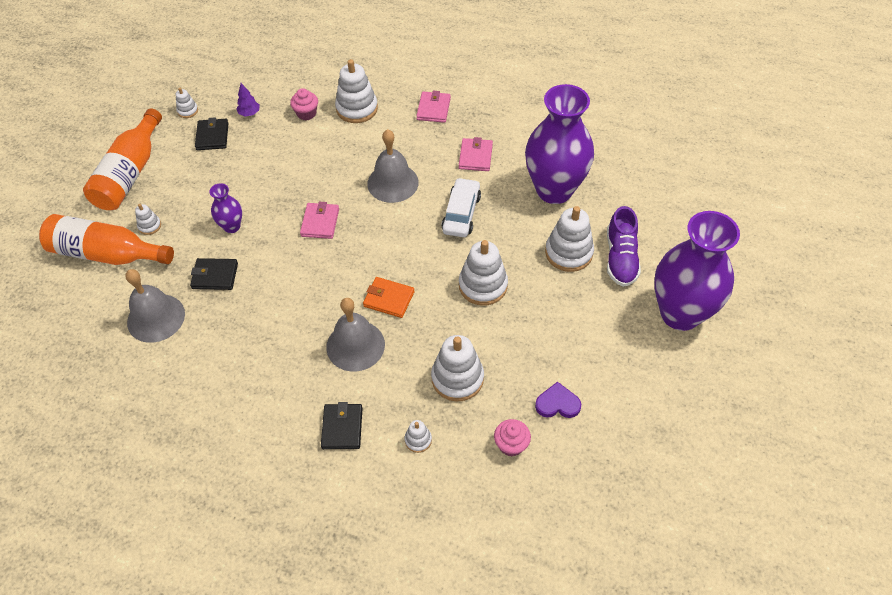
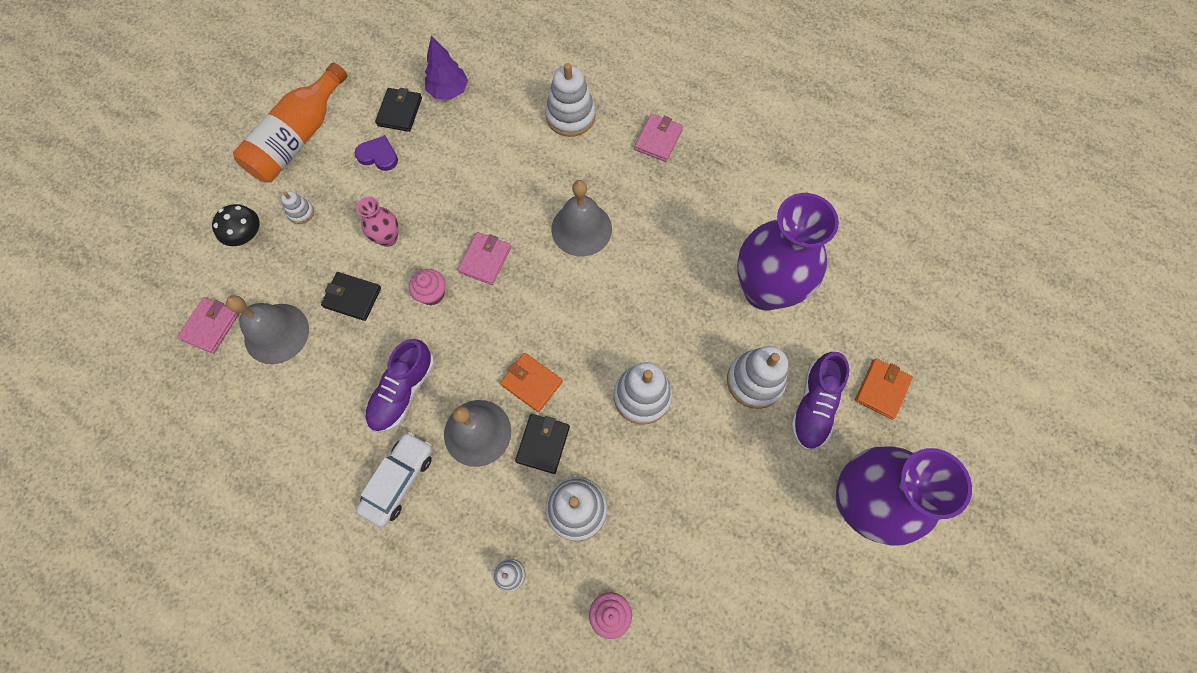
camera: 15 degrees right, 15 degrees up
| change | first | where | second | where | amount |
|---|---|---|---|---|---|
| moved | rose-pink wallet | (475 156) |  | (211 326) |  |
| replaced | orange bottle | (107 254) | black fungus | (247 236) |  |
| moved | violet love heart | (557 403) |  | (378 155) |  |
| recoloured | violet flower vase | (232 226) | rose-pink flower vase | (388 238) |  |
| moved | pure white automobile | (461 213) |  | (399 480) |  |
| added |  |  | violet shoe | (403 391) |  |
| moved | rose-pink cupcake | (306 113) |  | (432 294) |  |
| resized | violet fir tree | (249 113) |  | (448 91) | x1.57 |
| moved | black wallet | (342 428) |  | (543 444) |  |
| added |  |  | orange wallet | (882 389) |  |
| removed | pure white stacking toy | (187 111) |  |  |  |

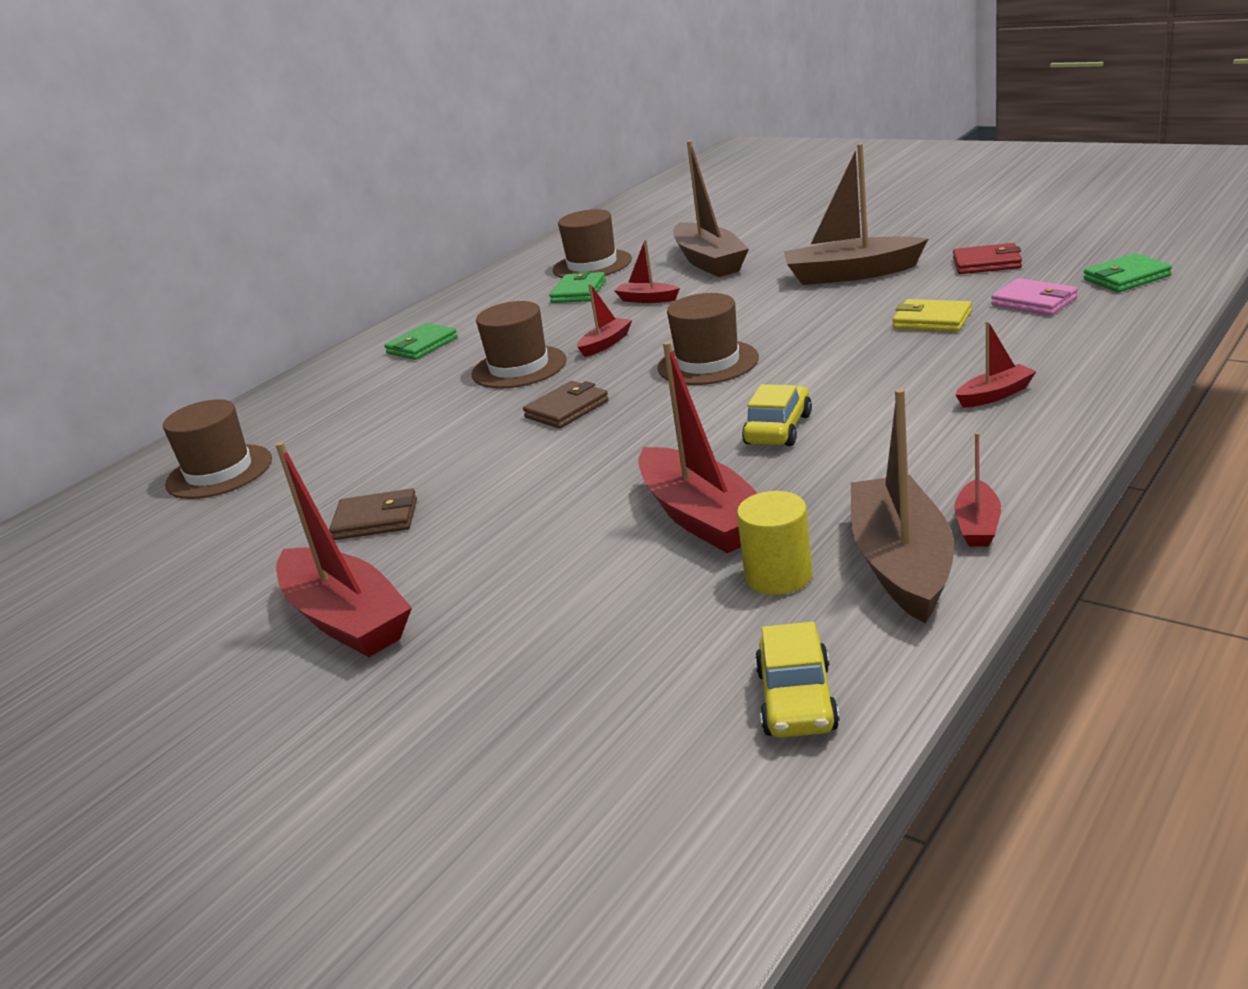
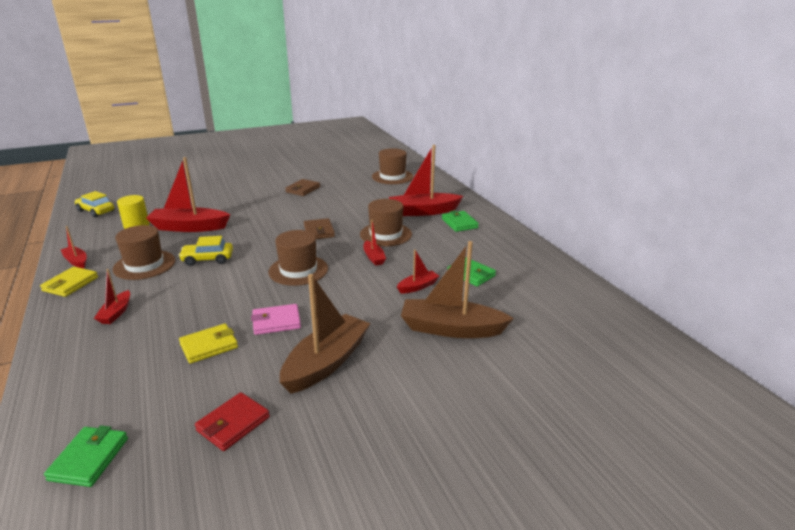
camera: 115 degrees right, 0 degrees up
| change | first | where | second | where | amount |
|---|---|---|---|---|---|
| added |  |  | bright yellow wallet | (70 284) |  |
| moved | dark brown top hat | (592 265) |  | (144 265) |  |
| turned | bright yellow automobile | (778 429) |  | (208 259) | 120 degrees clockwise |
| moved | rose-pink wallet | (1034 302) |  | (276 322) |  |
| moved | scarlet sailboat | (346 619) |  | (423 211) |  |
| removed | dark brown sailboat | (902 564) |  |  |  |

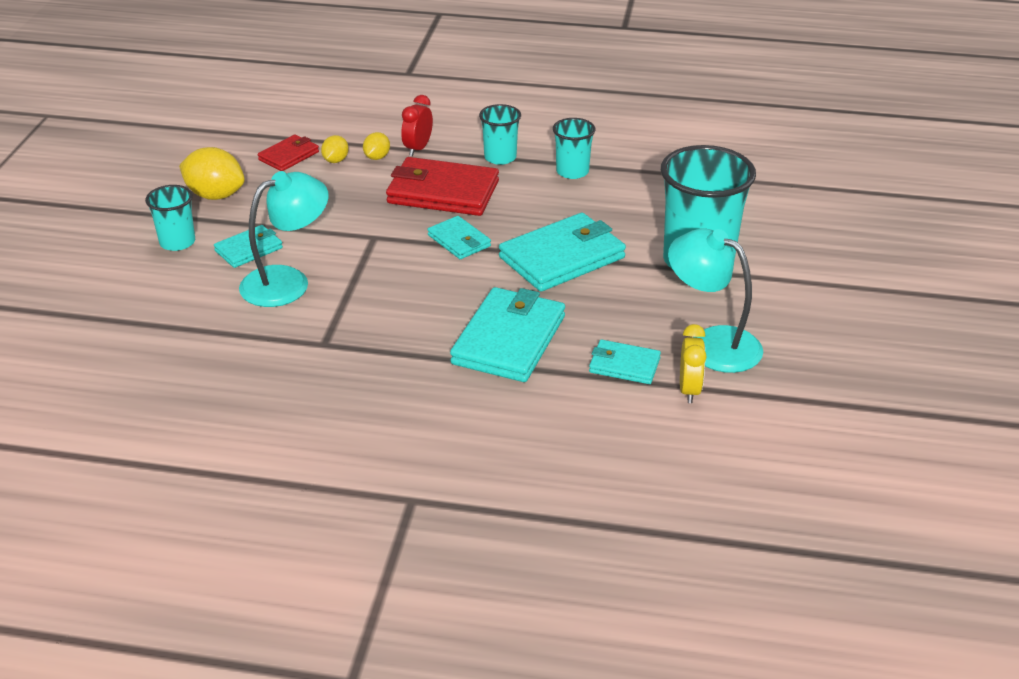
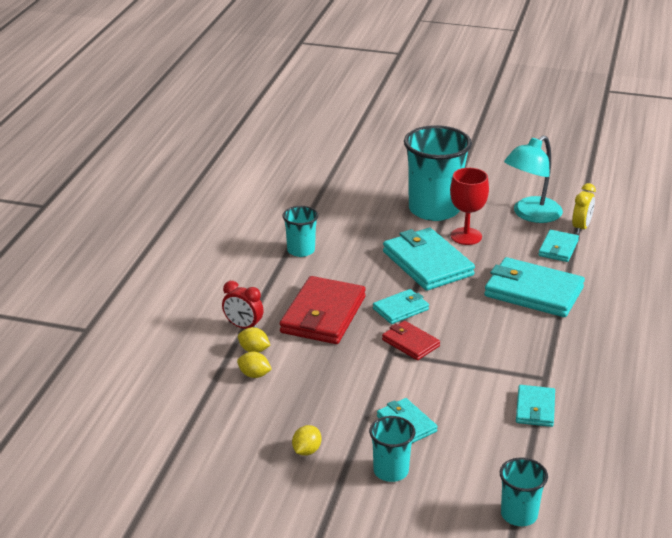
camera: 85 degrees left, 5 degrees down
| change | first | where | second | where | amount |
|---|---|---|---|---|---|
| resized | bright yellow toy lemon | (215 195) |  | (306 451) | x0.53 |
| moved | scarlet wallet | (289 156) |  | (410 343) |  |
| added |  |  | scarlet goblet | (466 236) |  |
| moved | teal tumbler | (500 157) |  | (519 514) |  |
| added |  |  | teal wallet | (535 408) |  |
| turned | bright yellow alarm clock | (689 390) |  | (581 227) | 105 degrees clockwise |
| removed | teal lamp | (287 281) |  |  |  |

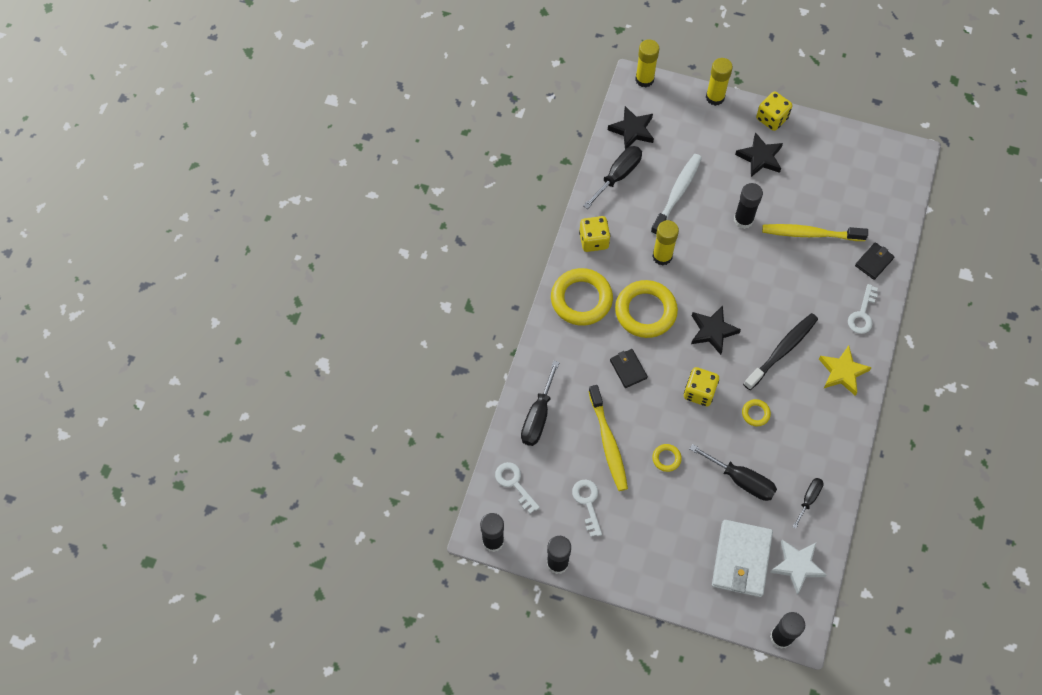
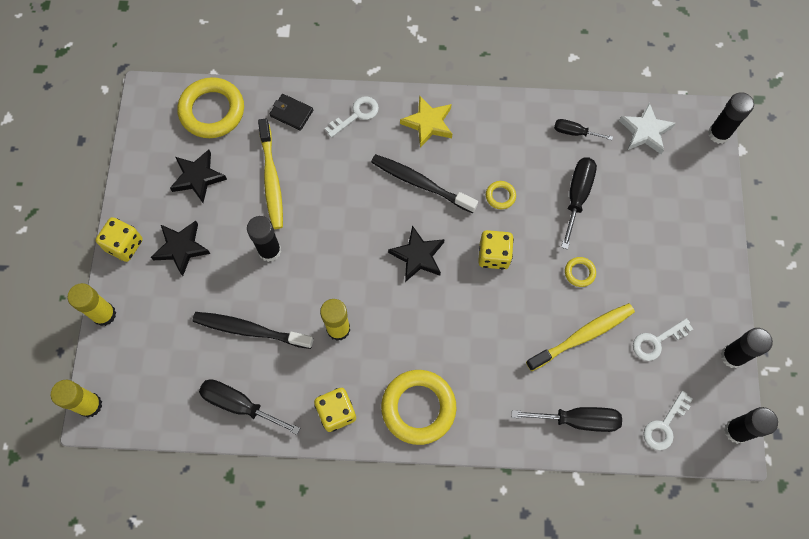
camera: 105 degrees left, 5 degrees up
| change | first | where | second | where | amount |
|---|---|---|---|---|---|
| moved | black star | (632 130) |  | (198 177) |  |
| moved | bright yellow hoop | (645 311) |  | (212 111) |  |
| recoloured | pure white tooth brush | (677 194) | black tooth brush | (251 330) |  |
| turned | pure white latchkey | (862 314) |  | (356 115) | 45 degrees counterclockwise |
| removed | black wallet | (628 369) |  |  |  |
| removed | pure white wallet | (741 559) |  |  |  |

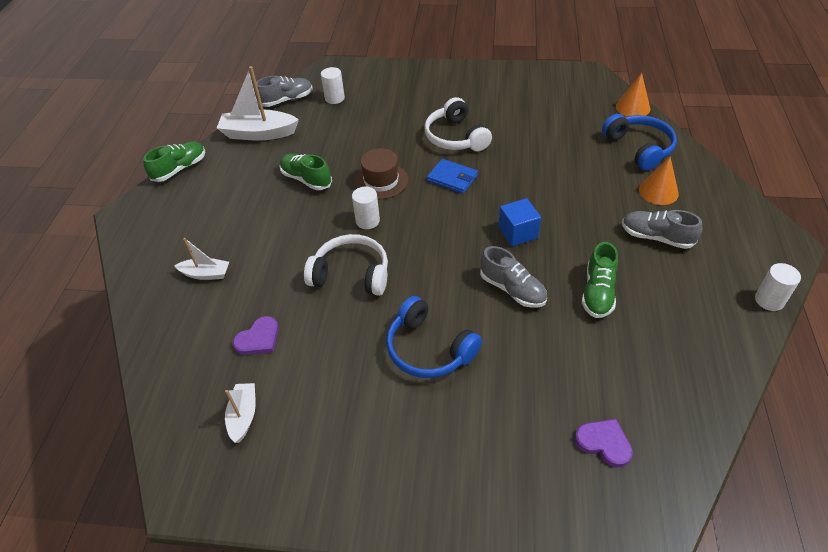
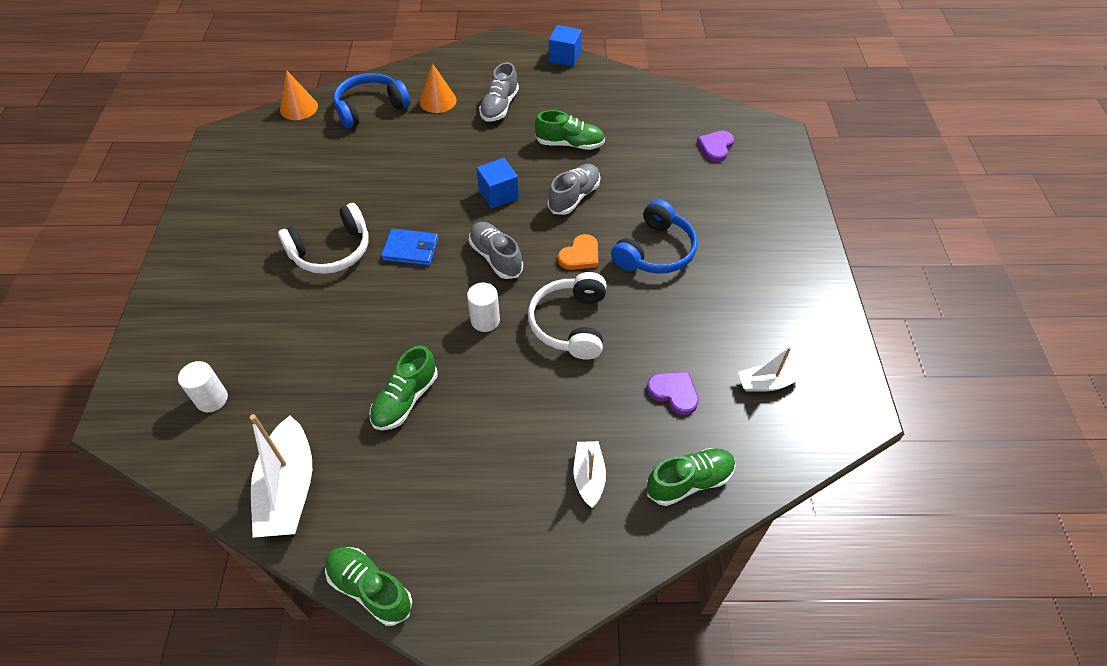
camera: 100 degrees left, 5 degrees up
| change | first | where | second | where | amount |
|---|---|---|---|---|---|
| turned | blue wallet | (452 178) |  | (411 249) | 75 degrees clockwise |
| moved | gray shoe | (286 100) |  | (496 257) |  |
| replaced | pure white cylinder | (769 300) | blue block | (564 57) |  |
| added |  |  | orange love heart | (580 255) |  |
| added |  |  | emerald shoe | (689 481) |  |
| removed | dark brown top hat | (381 181) |  |  |  |

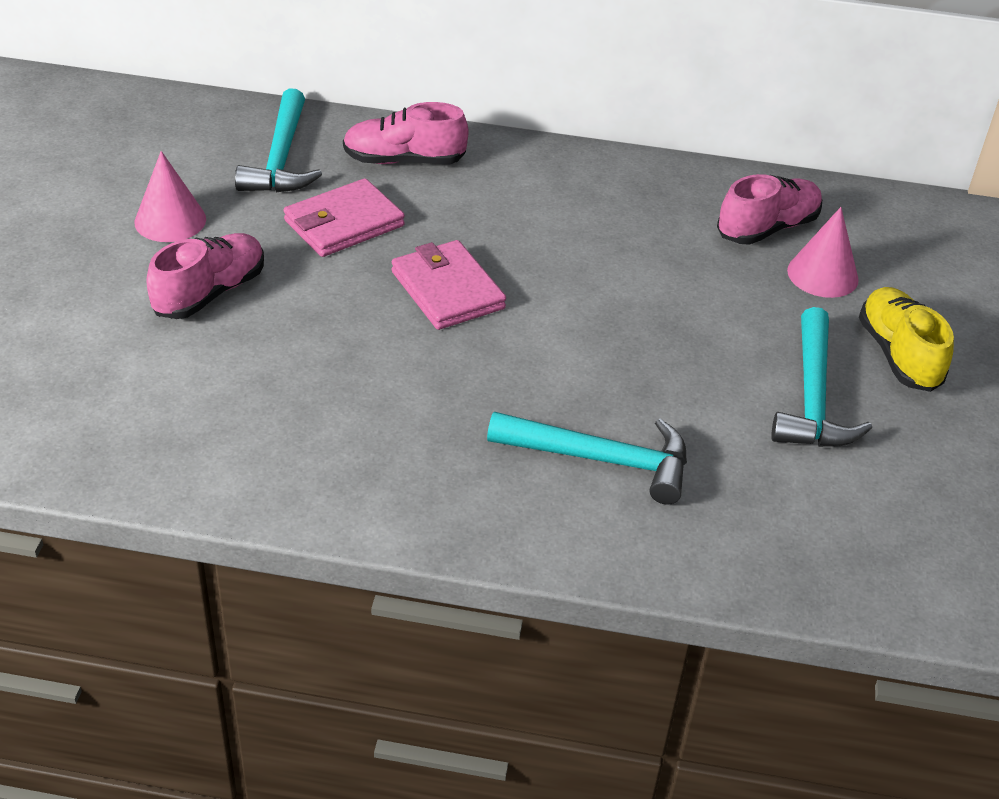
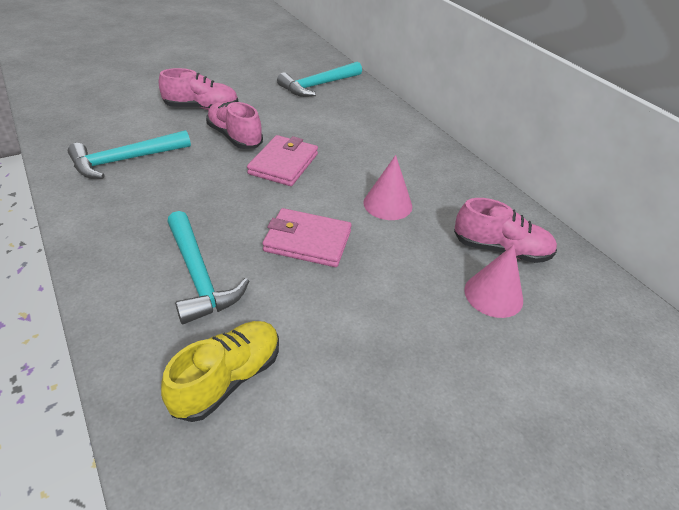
camera: 50 degrees right, 0 degrees up
| change | first | where | second | where | amount |
|---|---|---|---|---|---|
| moved | teal claw hammer | (812 398) |  | (125 160) |  |
| moved | bright yellow shoe | (898 355) |  | (227 379) |  |
| moved | rose-pink shoe | (404 160) |  | (235 137) |  |
| moved | rose-pink wallet | (344 223) |  | (307 241) |  |
| moved | rose-pink cone | (170 220) |  | (387 204) |  |

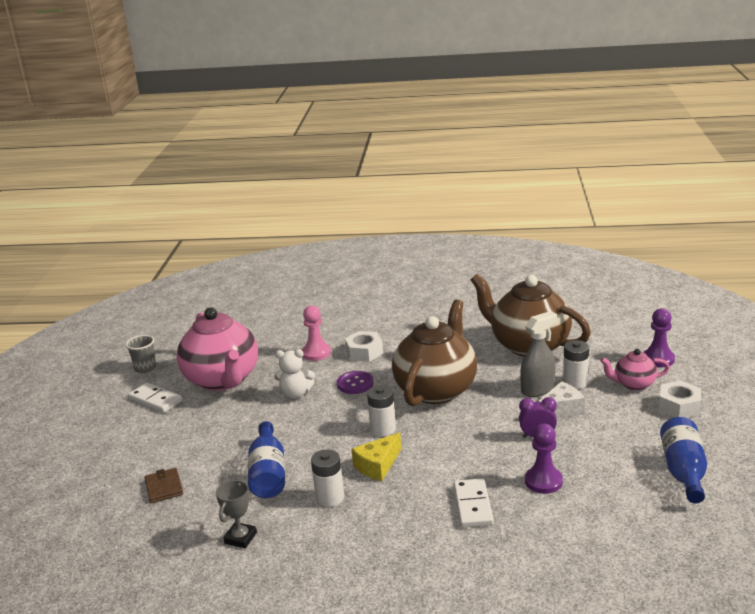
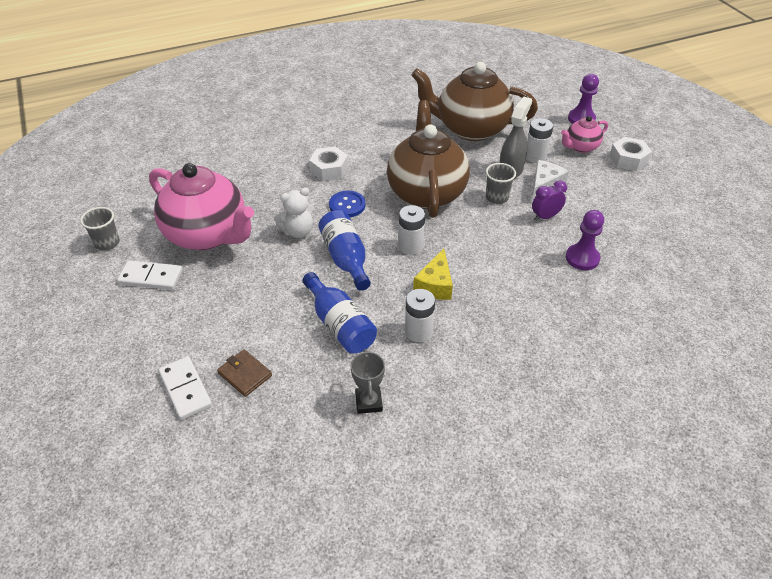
camera: 30 degrees left, 20 degrees up
| change | first | where | second | where | amount |
|---|---|---|---|---|---|
| moved | pure white domino piece | (472 505) |  | (185 389) |  |
| moved | blue bottle | (683 471) |  | (346 258) |  |
| recoloured | violet sewing button | (355 384) | blue sewing button | (347 205) |  |
| added |  |  | gray tumbler | (497 197) |  |
| removed | rose-pink chess pawn | (316 353) |  |  |  |

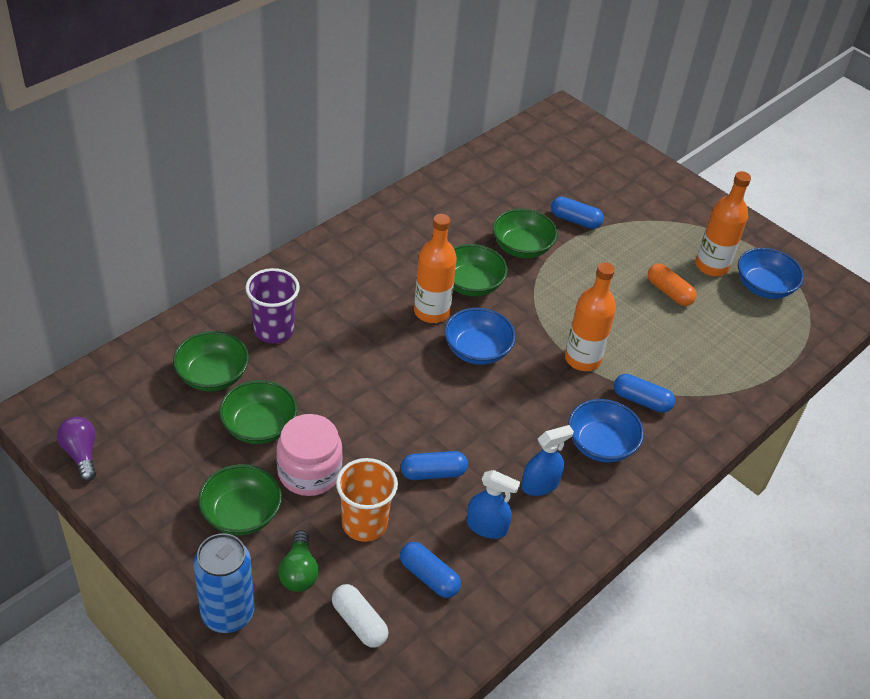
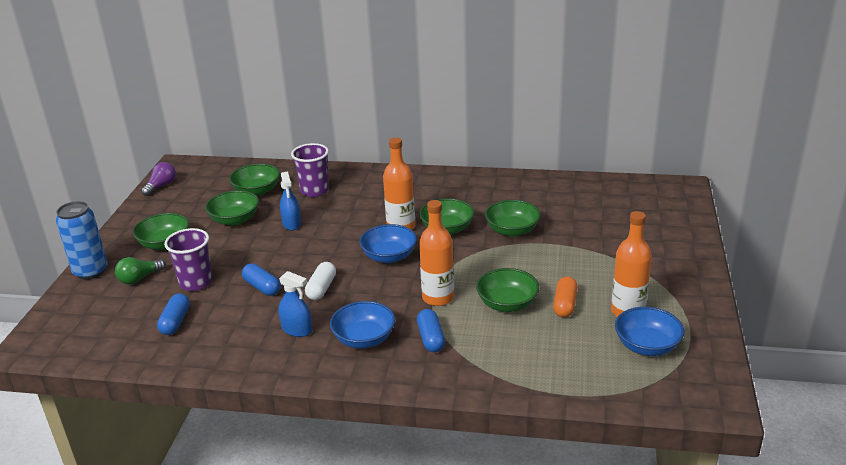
camera: 60 degrees right, 15 degrees down
| change | first | where | second | where | amount |
|---|---|---|---|---|---|
| recoloured | orange tumbler | (364 524) | violet tumbler | (196 282) |  |
| moved | blue spray bottle | (486 526) |  | (292 224) |  |
| moved | pure white capsule | (359 622) |  | (321 288) |  |
| added |  |  | emerald bowl | (507 304) |  |
| removed | rose-pink preserve jar | (309 472) |  |  |  |
| removed | blue capsule | (575 220) |  |  |  |

